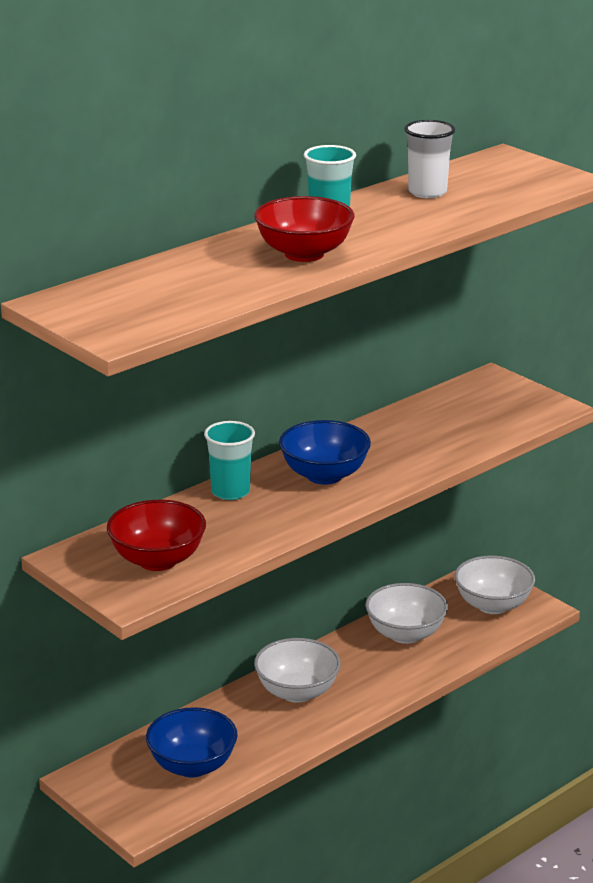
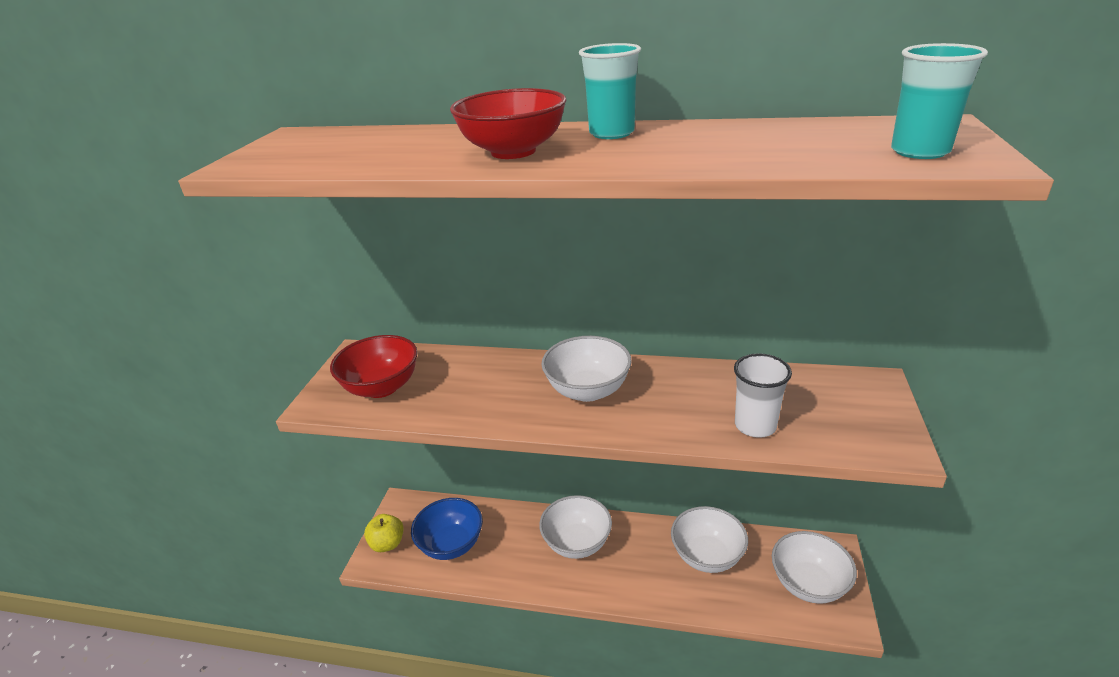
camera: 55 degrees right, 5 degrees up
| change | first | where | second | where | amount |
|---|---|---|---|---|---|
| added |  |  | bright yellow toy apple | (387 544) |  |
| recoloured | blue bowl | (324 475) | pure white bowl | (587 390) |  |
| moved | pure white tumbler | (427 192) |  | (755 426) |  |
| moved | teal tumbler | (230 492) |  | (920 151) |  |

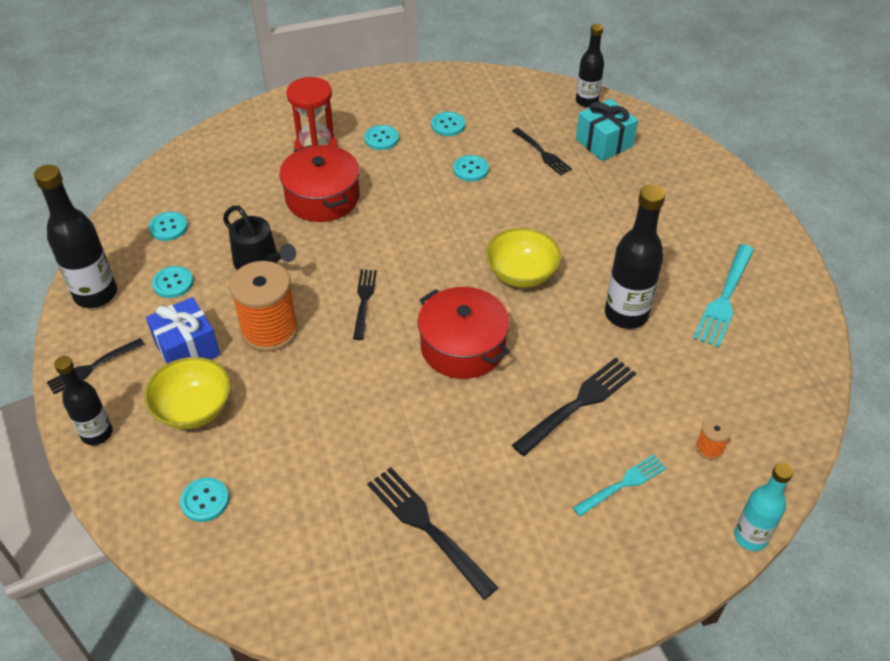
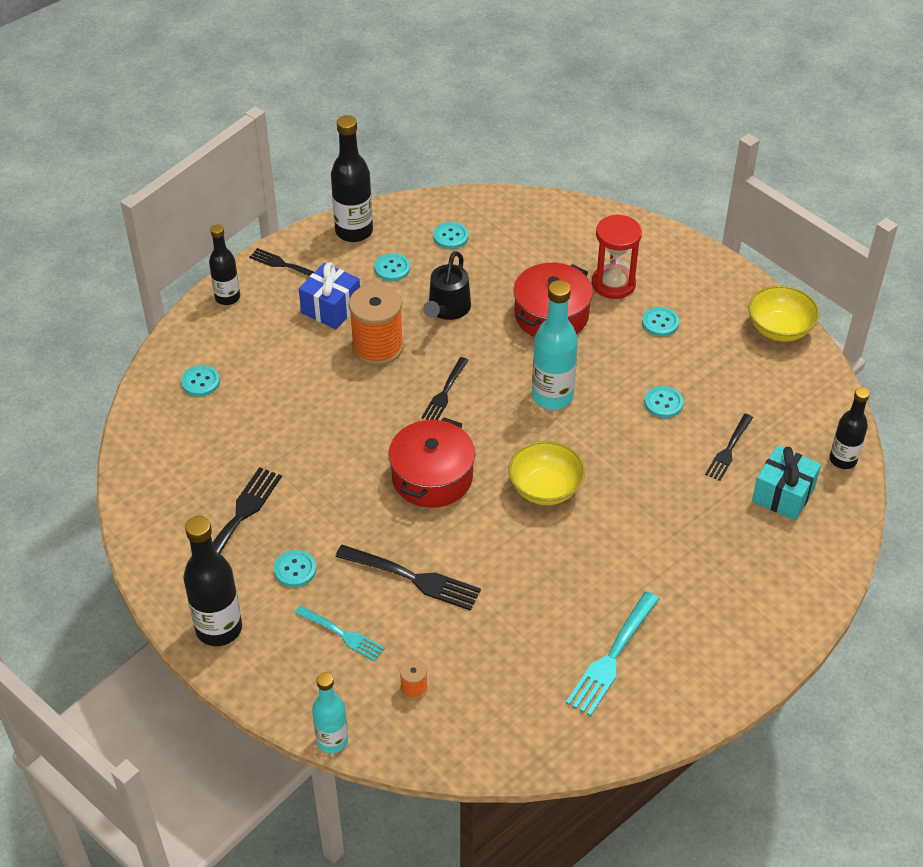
camera: 65 degrees right, 0 degrees up
| change | first | where | second | where | amount |
|---|---|---|---|---|---|
| moved | black bottle | (626 314) |  | (219 628) |  |
| moved | teal sewing button | (448 125) |  | (295 570) |  |
| turned | black table fork | (364 301) |  | (445 392) | 135 degrees clockwise |
| added |  |  | teal bottle | (552 396) |  |
| turned | teal table fork | (724 298) |  | (612 657) | 60 degrees counterclockwise |
| moved | bright yellow bowl | (194 409) |  | (779 329) |  |

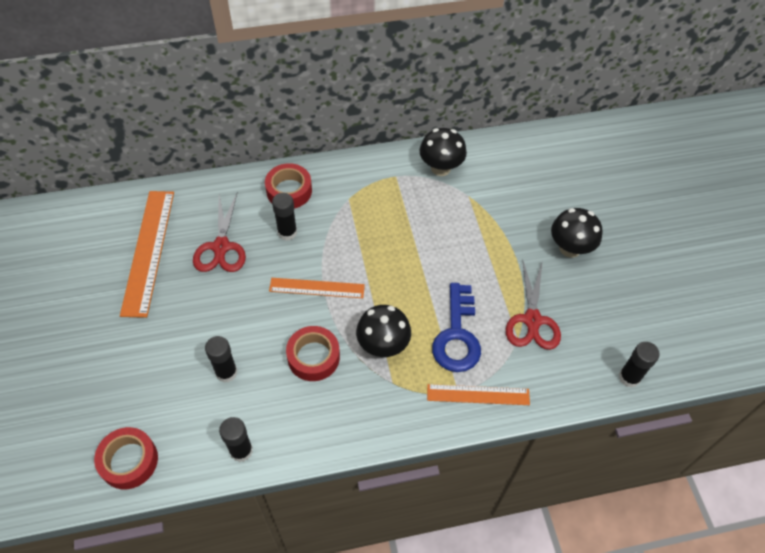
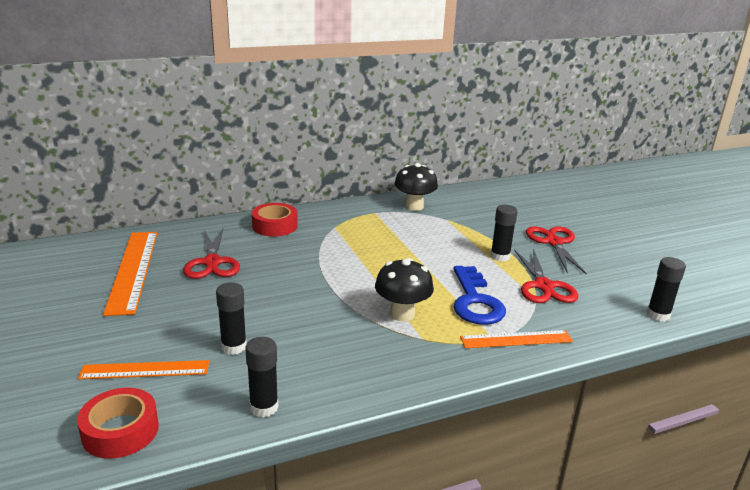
camera: 10 degrees left, 30 degrees down
| change | first | where | second | where | amount |
|---|---|---|---|---|---|
| moved | orange straightedge | (317 288) |  | (145 370) |  |
| moved | black stick of glue | (287 232) |  | (500 256) |  |
| replaced | black fungus | (570 248) | scarlet pair of scissors | (554 242) |  |
| removed | scarlet sticky tape | (313 357) |  |  |  |

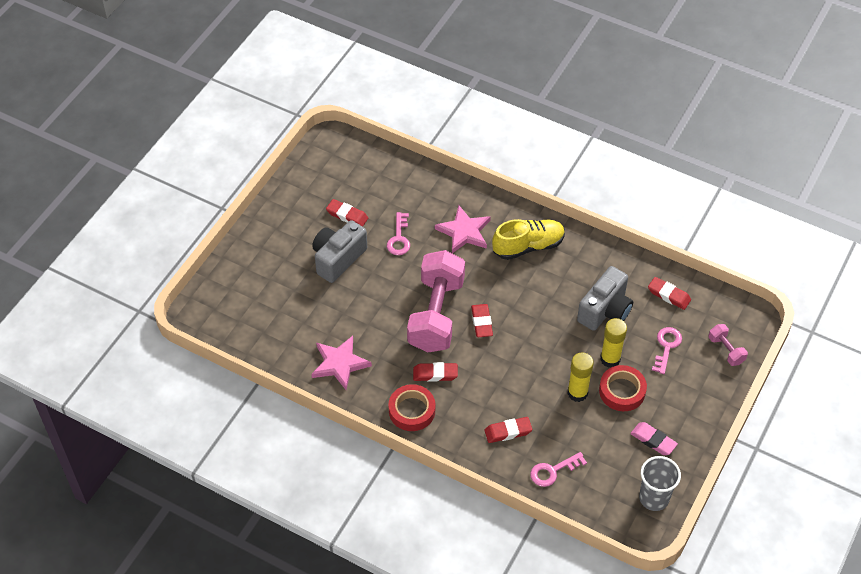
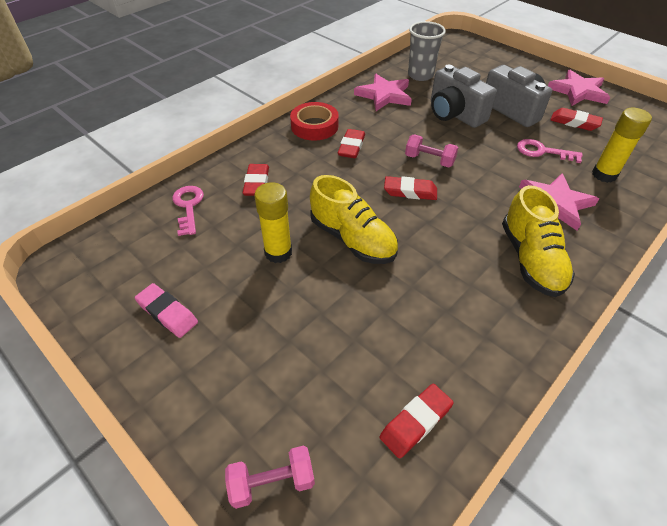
camera: 105 degrees right, 5 degrees down
| change | first | where | second | where | amount |
|---|---|---|---|---|---|
| turned | rose-pink eraser | (653 440) |  | (167 313) | 75 degrees clockwise |
| added |  |  | bright yellow shoe | (352 239) |  |
| resized | rose-pink hand weight | (436 314) |  | (429 160) | x0.43 |
| moved | gray tumbler | (654 498) |  | (420 75) |  |
| moved | gray camera | (605 310) |  | (454 114) |  |
| added |  |  | rose-pink star | (578 91) |  |
| turned | scarlet eraser | (347 215) |  | (574 122) | 75 degrees clockwise |
| moved | bright yellow stick of glue | (610 359) |  | (604 175) |  |
| removed | scarlet sticky tape | (622 391) |  |  |  |
| removed | rose-pink latchkey | (666 347) |  |  |  |

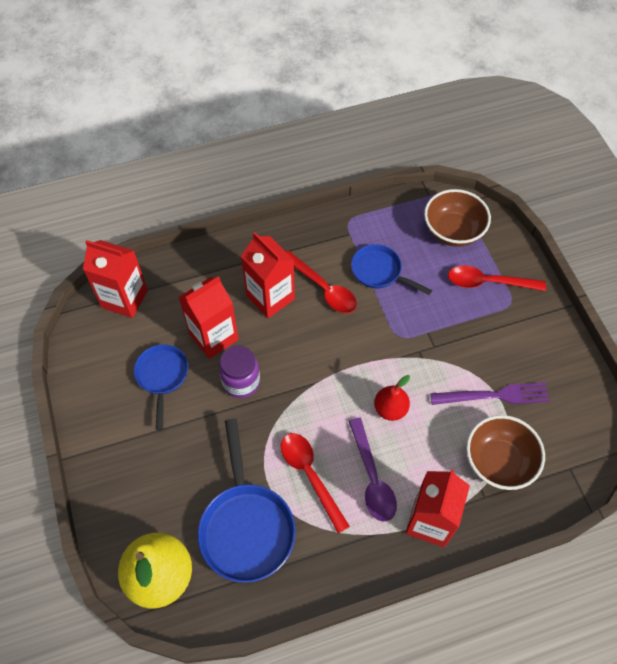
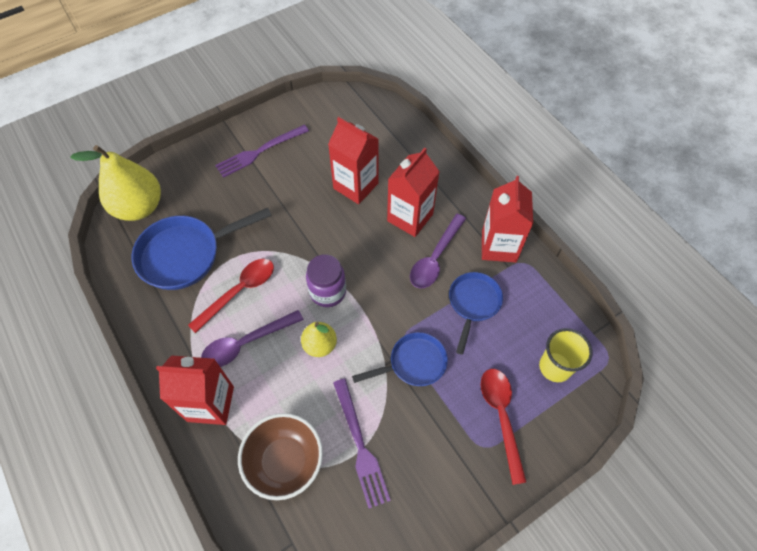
camera: 75 degrees right, 0 degrees up
| change | first | where | second | where | amount |
|---|---|---|---|---|---|
| added |  |  | violet table fork | (259 151) |  |
| recoloured | scarlet pear fruit | (390 409) | bright yellow pear fruit | (320 345) |  |
| moved | violet preserve jar | (241 382) |  | (328 292) |  |
| moved | blue pan | (162 377) |  | (413 363) |  |
| recoloured | scarlet tablespoon | (323 288) | violet tablespoon | (435 258) |  |
| moved | scarlet juice carton | (124 299) |  | (499 246) |  |
| replaced | dark brown bowl | (453 231) | bright yellow tumbler | (555 367) |  |

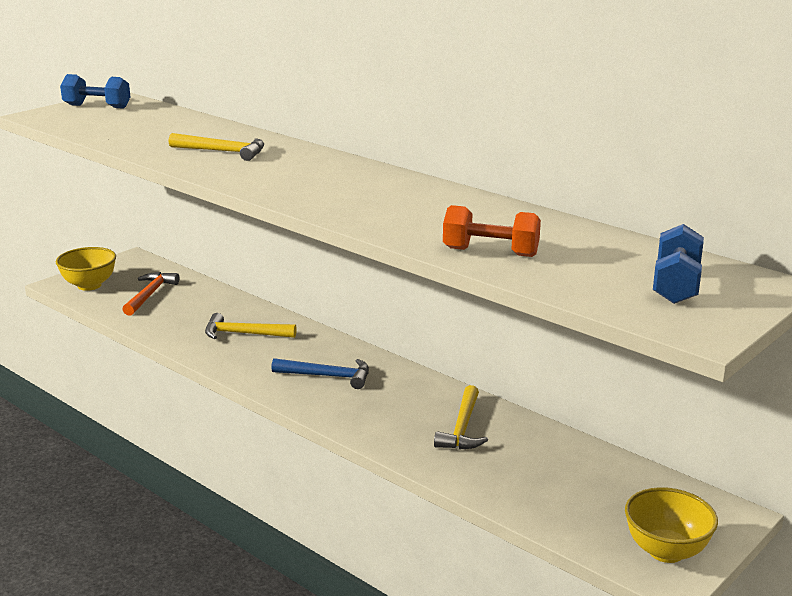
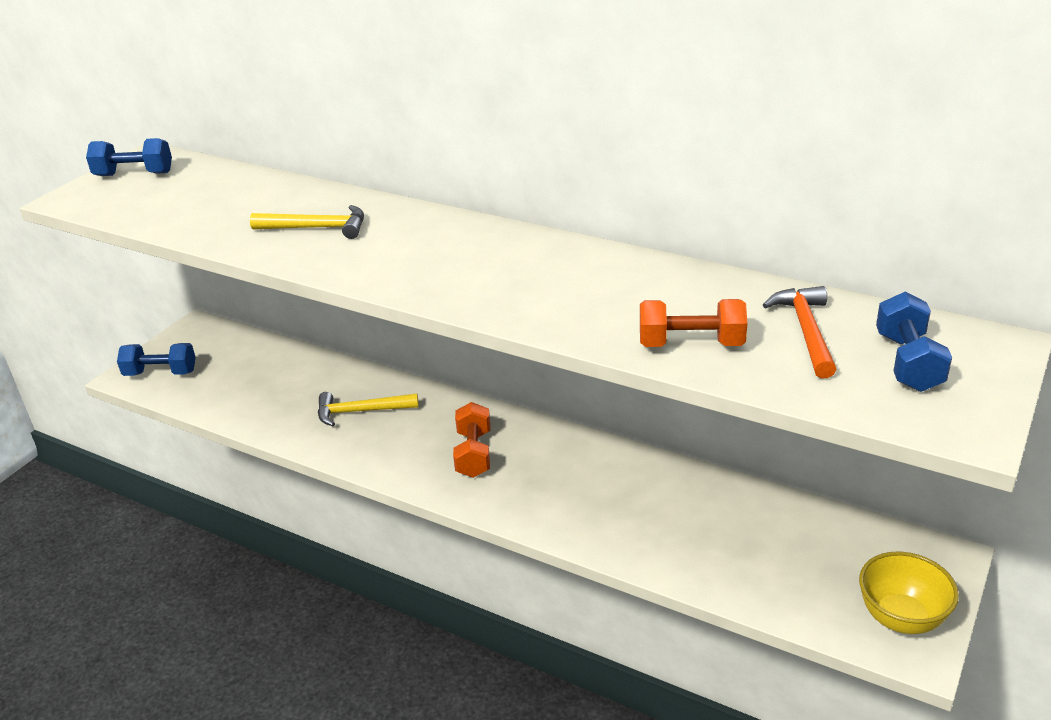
camera: 10 degrees left, 10 degrees up
| change | first | where | second | where | amount |
|---|---|---|---|---|---|
| replaced | bright yellow bowl | (89 285) | blue hand weight | (161 373) |  |
| replaced | blue claw hammer | (328 376) | orange hand weight | (474 454) |  |
| moved | orange claw hammer | (150 294) |  | (806 331) |  |
| removed | bright yellow claw hammer | (462 428) |  |  |  |

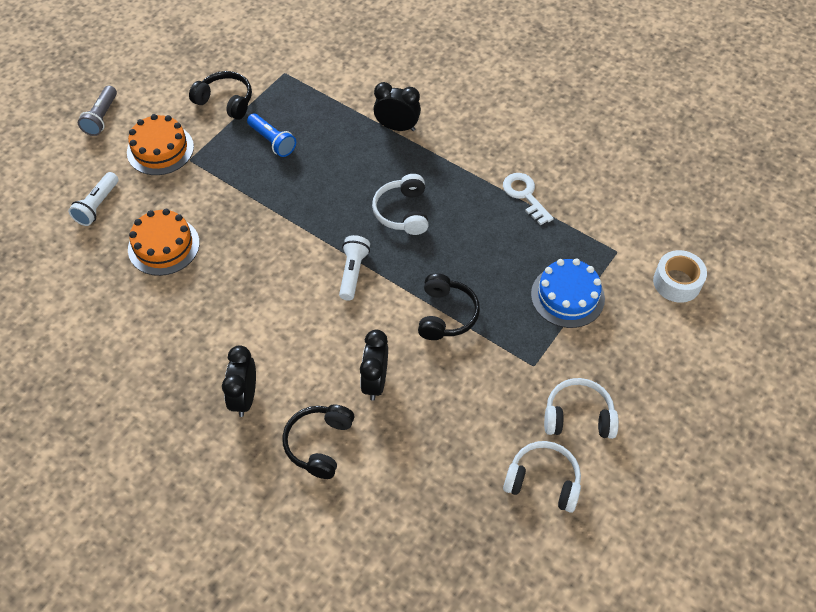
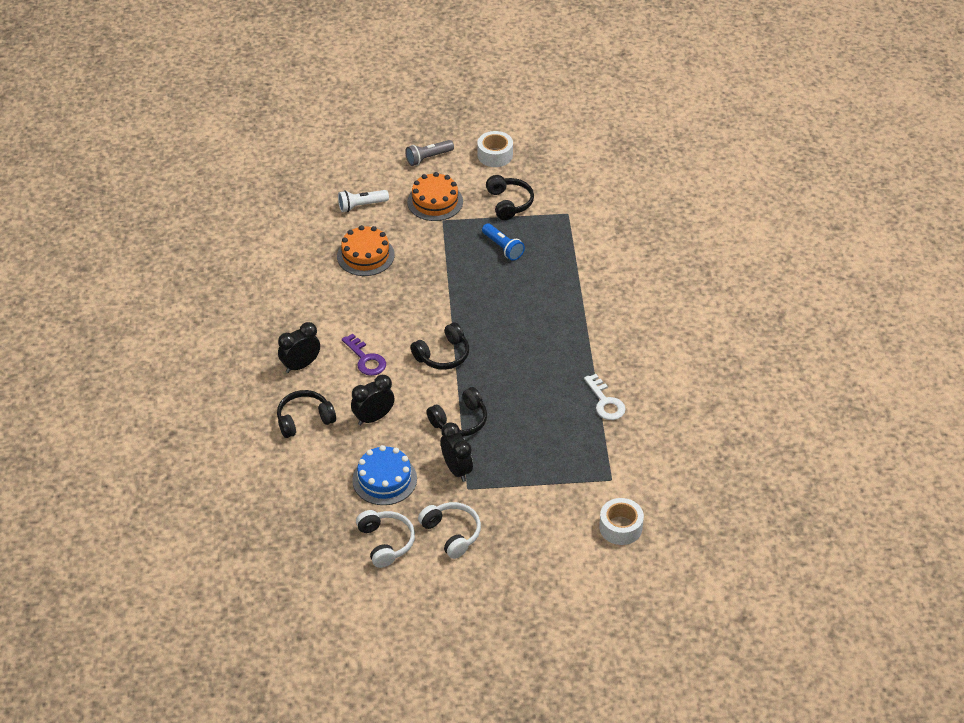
camera: 50 degrees right, 10 degrees down
| change | first | where | second | where | amount |
|---|---|---|---|---|---|
| added |  |  | violet latchkey | (366 359) |  |
| moved | blue cake | (567 296) |  | (384 479) |  |
| replaced | pure white torch | (353 272) | black over-ear headphones | (443 355) |  |
| moved | black alarm clock | (397 127) |  | (457 469) |  |
| added |  |  | pure white sticky tape | (495 155) |  |
| turned | blue torch | (272 141) |  | (503 247) | 45 degrees counterclockwise |
| turned | pure white latchkey | (525 195) |  | (605 402) | 135 degrees clockwise |
| removed | pure white over-ear headphones | (403 212) |  |  |  |

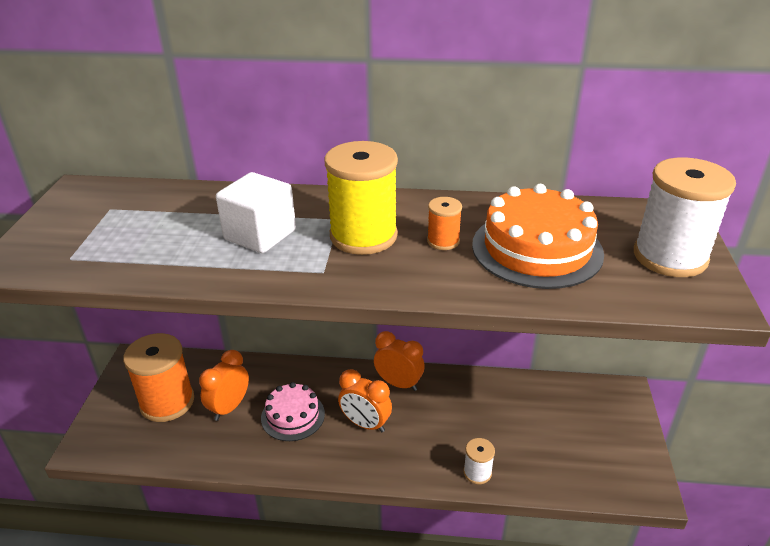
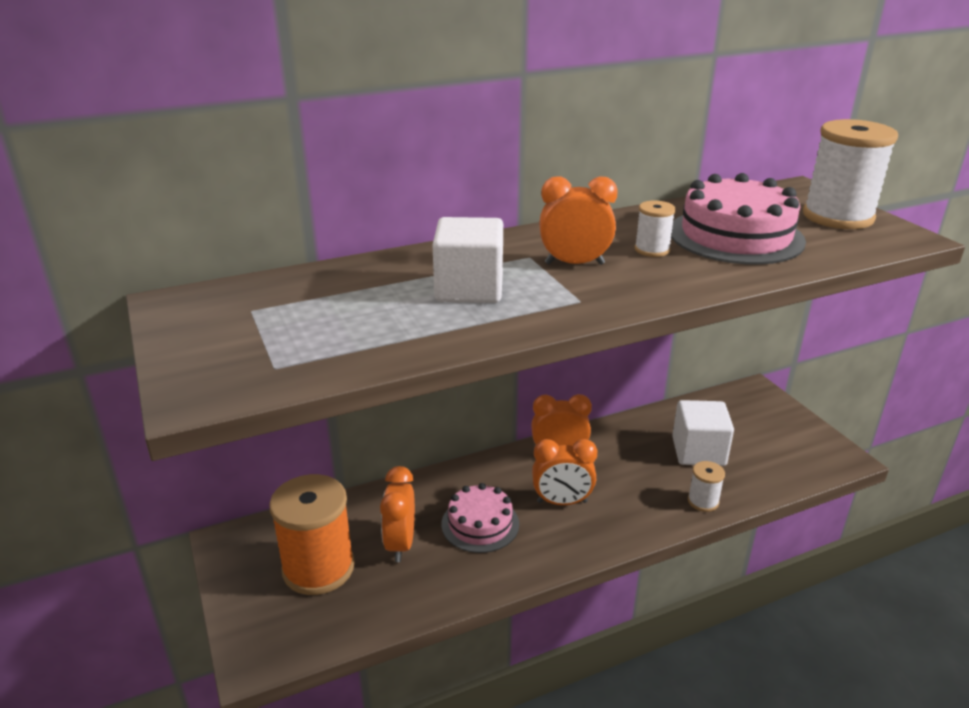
camera: 30 degrees left, 5 degrees down
| change | first | where | second | where | amount |
|---|---|---|---|---|---|
| replaced | bright yellow bobbin | (363 236) | orange alarm clock | (574 264) |  |
| recoloured | orange bobbin | (443 241) | pure white bobbin | (652 250) |  |
| recoloured | orange cake | (537 249) | rose-pink cake | (735 236) |  |
| added |  |  | pure white block | (698 451) |  |

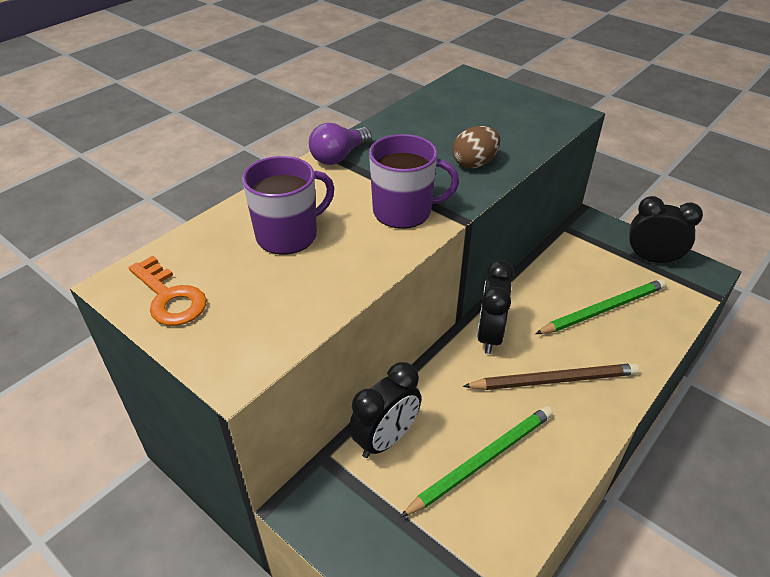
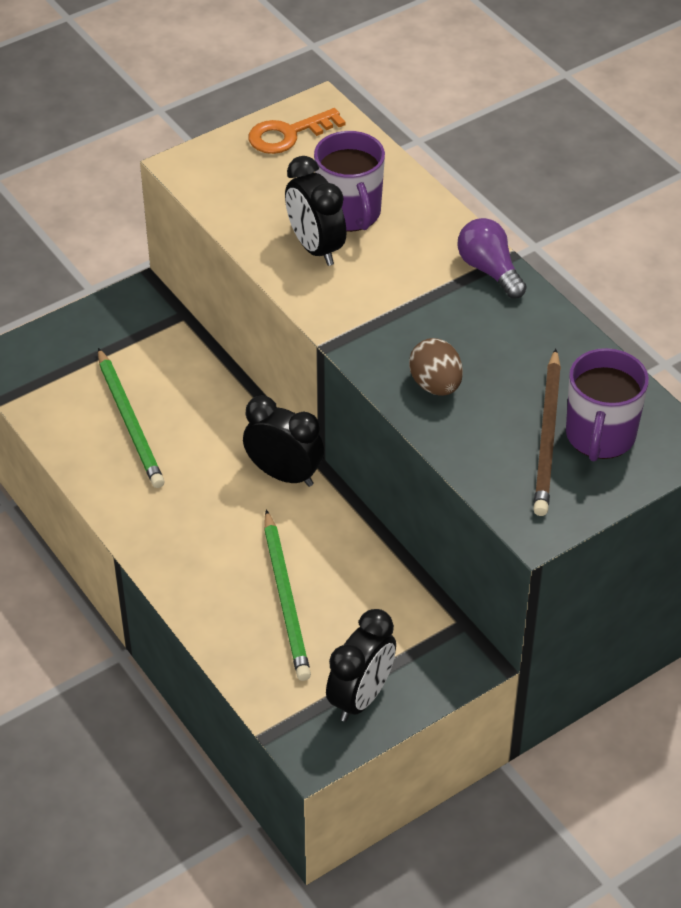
camera: 105 degrees right, 5 degrees up
| change | first | where | second | where | amount |
|---|---|---|---|---|---|
| moved | black alarm clock | (385 439) |  | (315 248) |  |
| moved | dark brown wooden pencil | (554 380) |  | (547 436) |  |
| moved | violet mug | (404 212) |  | (600 436) |  |

